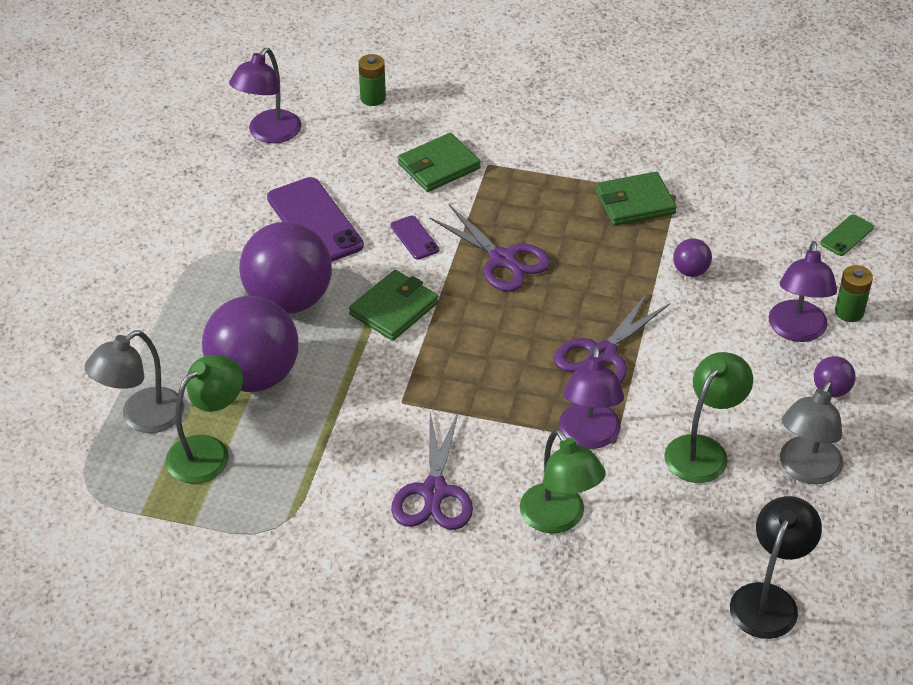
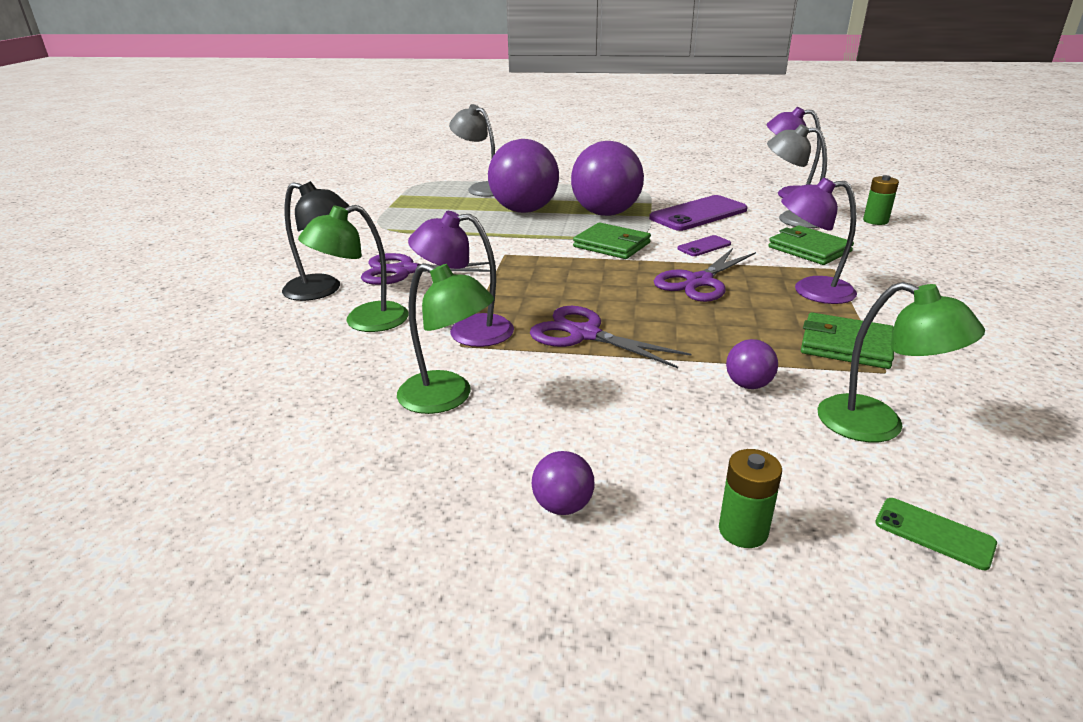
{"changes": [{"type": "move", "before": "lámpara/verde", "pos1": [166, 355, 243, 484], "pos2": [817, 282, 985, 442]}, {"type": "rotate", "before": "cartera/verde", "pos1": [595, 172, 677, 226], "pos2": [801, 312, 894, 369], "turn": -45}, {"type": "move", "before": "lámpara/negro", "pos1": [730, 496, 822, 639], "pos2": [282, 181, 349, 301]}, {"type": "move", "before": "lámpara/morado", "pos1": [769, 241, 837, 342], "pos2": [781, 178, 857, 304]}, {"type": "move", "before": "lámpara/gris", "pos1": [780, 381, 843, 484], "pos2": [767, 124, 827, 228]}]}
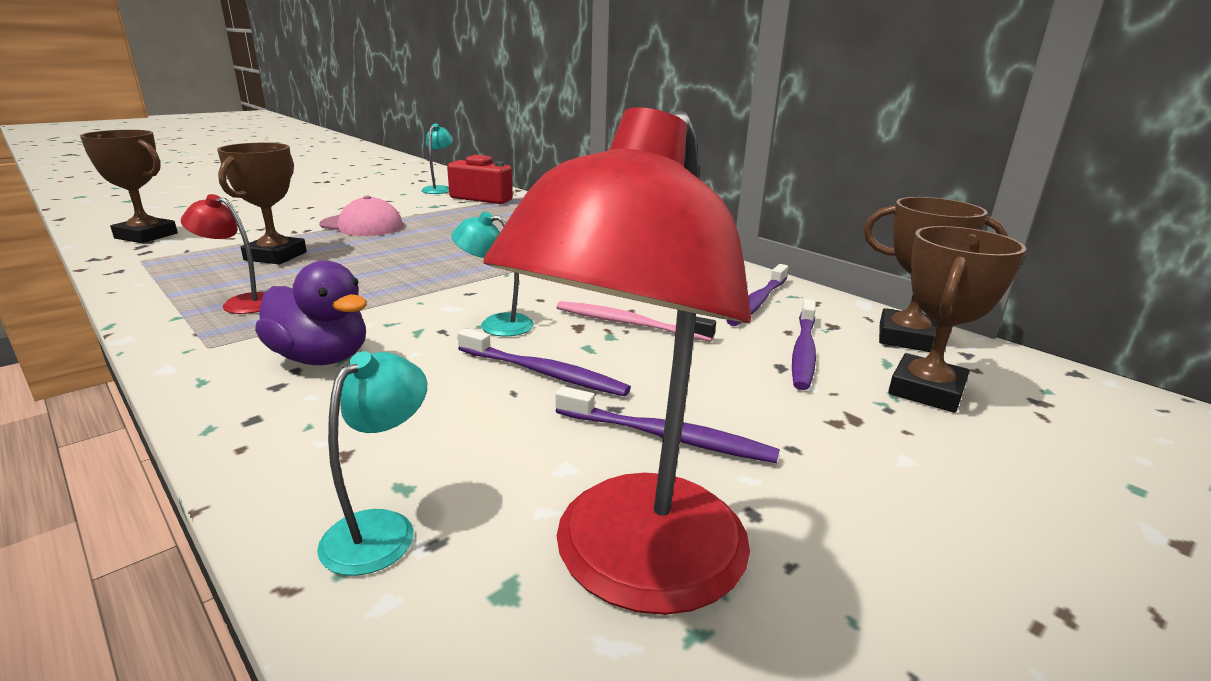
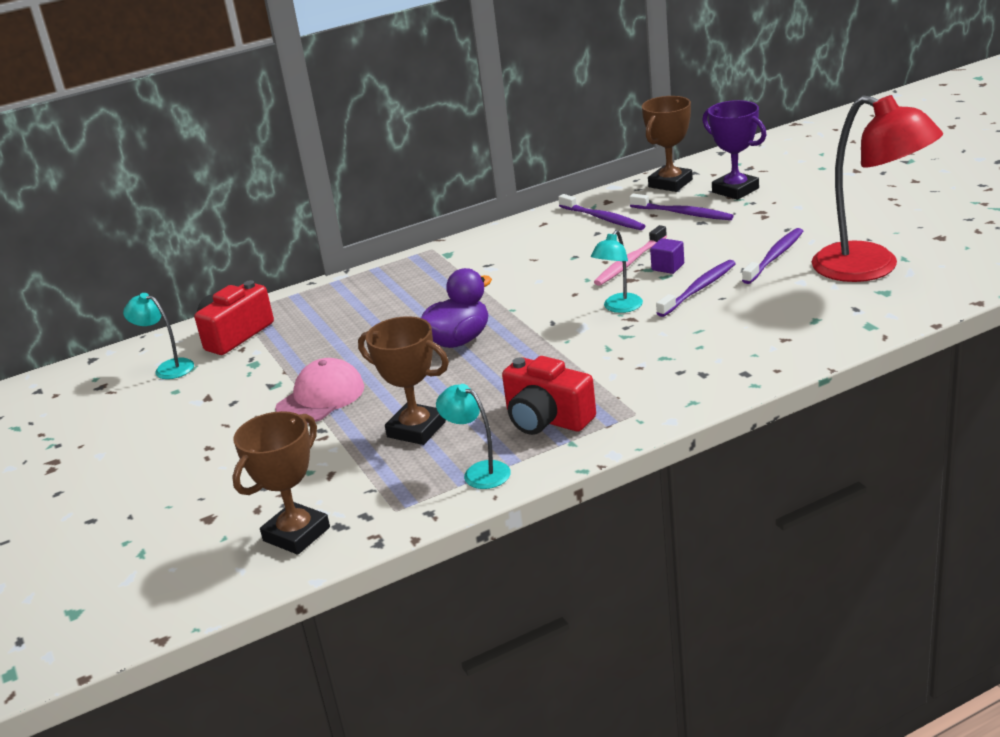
{"changes": [{"type": "replace", "before": "lámpara/rojo", "after": "cámara/rojo", "pos1": [181, 194, 265, 314], "pos2": [502, 356, 596, 435]}, {"type": "move", "before": "pato/morado", "pos1": [255, 260, 367, 365], "pos2": [421, 268, 492, 348]}, {"type": "move", "before": "lámpara/turquesa", "pos1": [317, 351, 427, 576], "pos2": [436, 384, 511, 489]}, {"type": "recolor", "before": "trofeo/marrón", "after": "trofeo/morado", "pos1": [888, 226, 1026, 413], "pos2": [702, 100, 767, 200]}, {"type": "insert", "after": "cubo/morado", "pos2": [650, 238, 684, 274]}]}
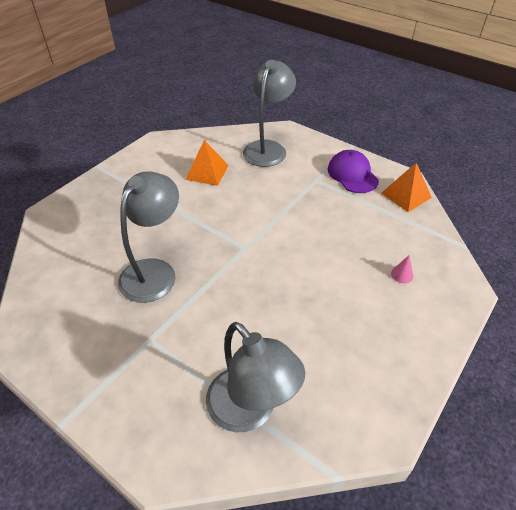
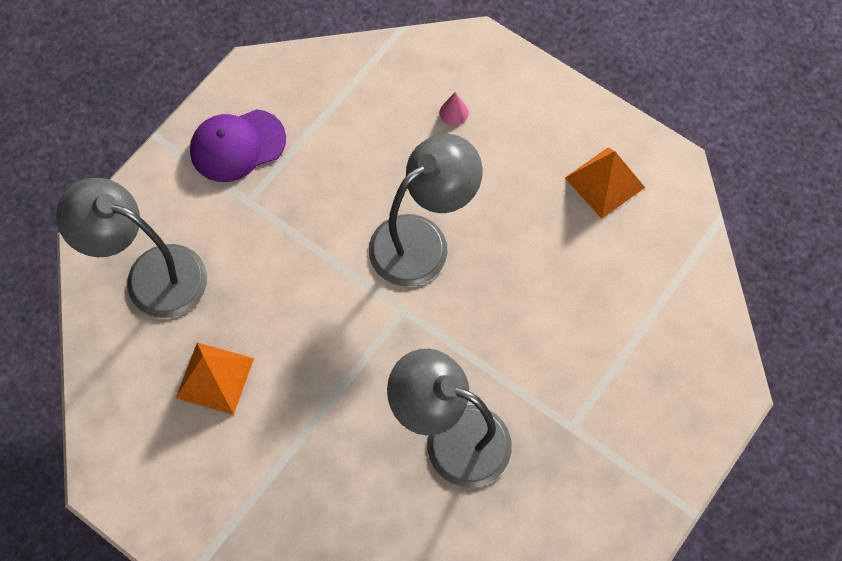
{"changes": [{"type": "move", "before": "lámpara/gris", "pos1": [206, 322, 305, 432], "pos2": [369, 134, 483, 286]}, {"type": "move", "before": "pirámide/naranja", "pos1": [381, 163, 432, 212], "pos2": [565, 148, 645, 219]}]}
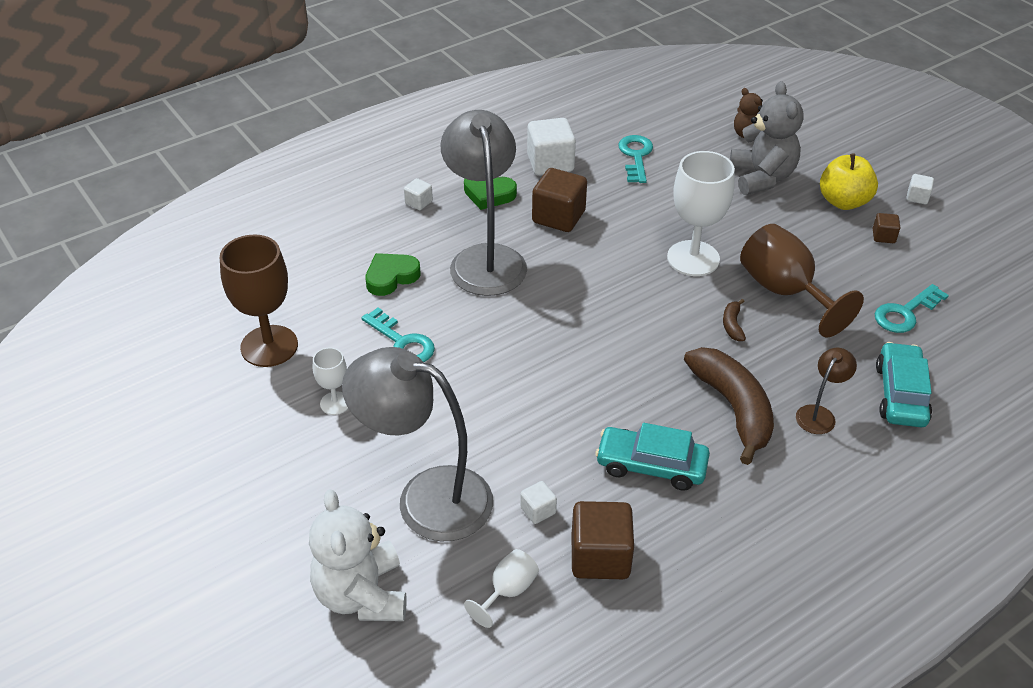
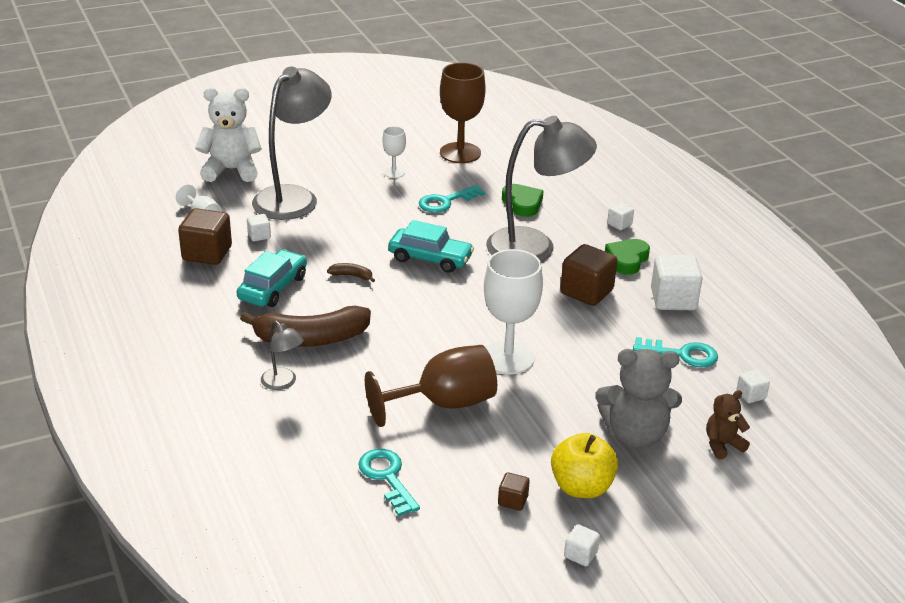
{"changes": [{"type": "move", "before": "plátano/marrón", "pos1": [723, 299, 746, 341], "pos2": [327, 263, 375, 282]}, {"type": "recolor", "before": "lámpara/marrón", "after": "lámpara/gris", "pos1": [796, 348, 857, 434], "pos2": [261, 320, 304, 390]}, {"type": "move", "before": "coche/turquesa", "pos1": [876, 342, 932, 427], "pos2": [388, 220, 474, 273]}, {"type": "insert", "after": "cubo/blanco", "pos2": [736, 370, 770, 403]}]}
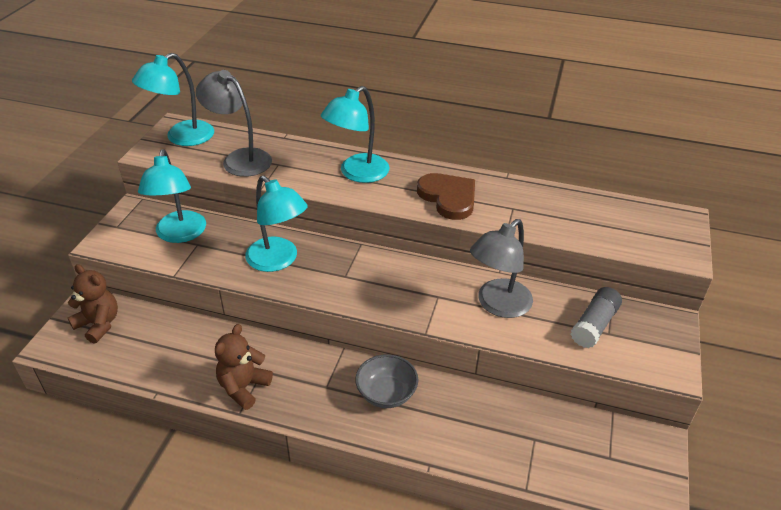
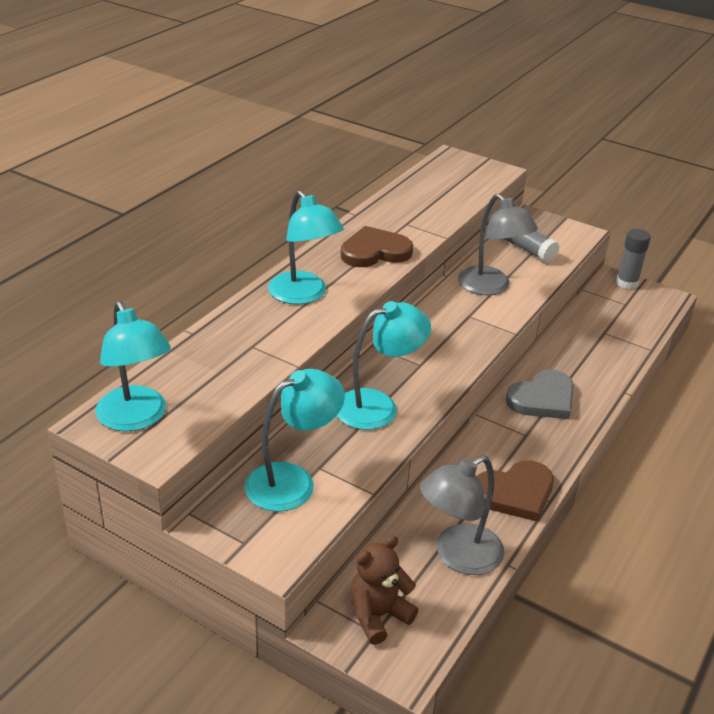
{"changes": [{"type": "rotate", "before": "lámpara/turquesa", "pos1": [138, 149, 206, 243], "pos2": [244, 369, 345, 512], "turn": -45}, {"type": "move", "before": "lámpara/gris", "pos1": [196, 70, 272, 177], "pos2": [420, 455, 505, 575]}, {"type": "replace", "before": "osito/marrón", "after": "corazón/marrón", "pos1": [215, 324, 273, 410], "pos2": [477, 460, 554, 522]}, {"type": "replace", "before": "cuenco/gris", "after": "corazón/gris", "pos1": [355, 354, 418, 408], "pos2": [506, 370, 574, 419]}, {"type": "insert", "after": "barra de pegamento/gris", "pos2": [616, 229, 651, 289]}]}
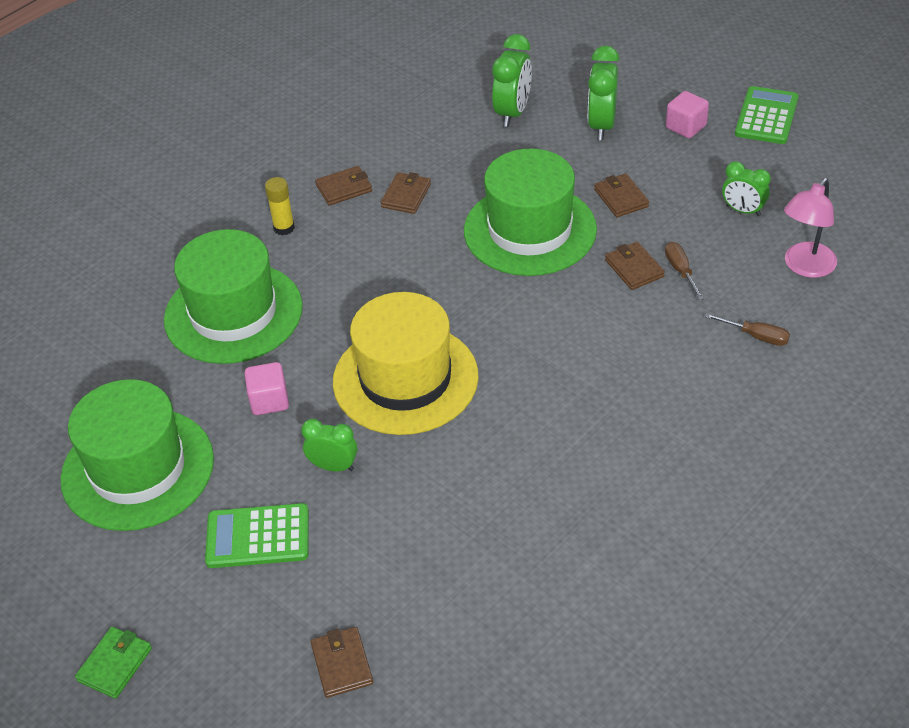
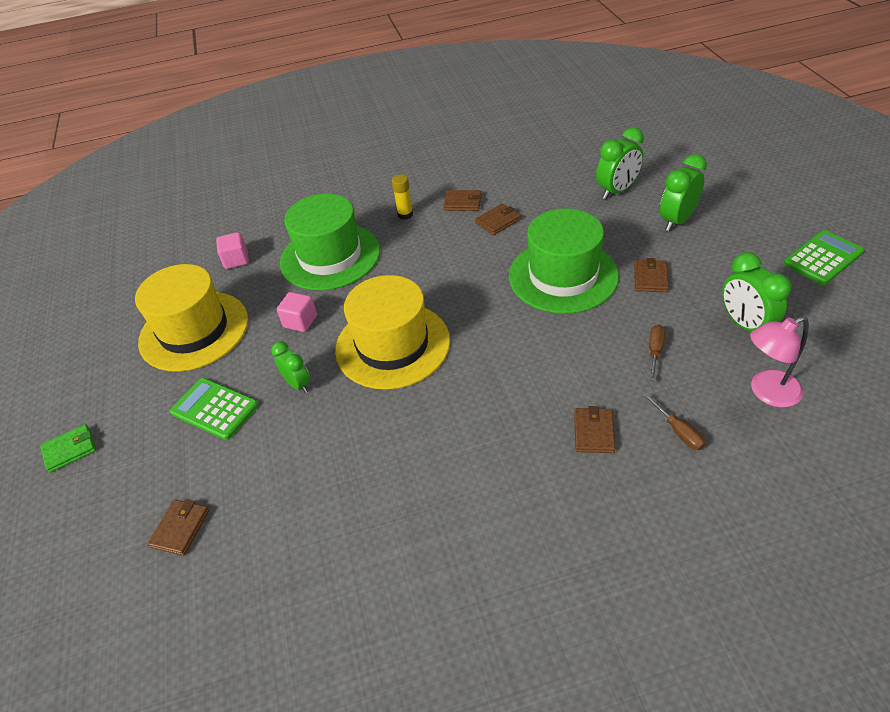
{"changes": [{"type": "recolor", "before": "sombrero/verde", "after": "sombrero/amarillo", "pos1": [60, 379, 214, 531], "pos2": [135, 264, 248, 372]}, {"type": "move", "before": "cartera/marrón", "pos1": [605, 242, 665, 290], "pos2": [574, 406, 615, 453]}, {"type": "move", "before": "cubo/rosa", "pos1": [666, 91, 709, 138], "pos2": [216, 232, 249, 269]}, {"type": "resize", "before": "despertador/verde", "pos1": [722, 161, 771, 216], "pos2": [722, 252, 791, 332], "scale": 1.53}]}
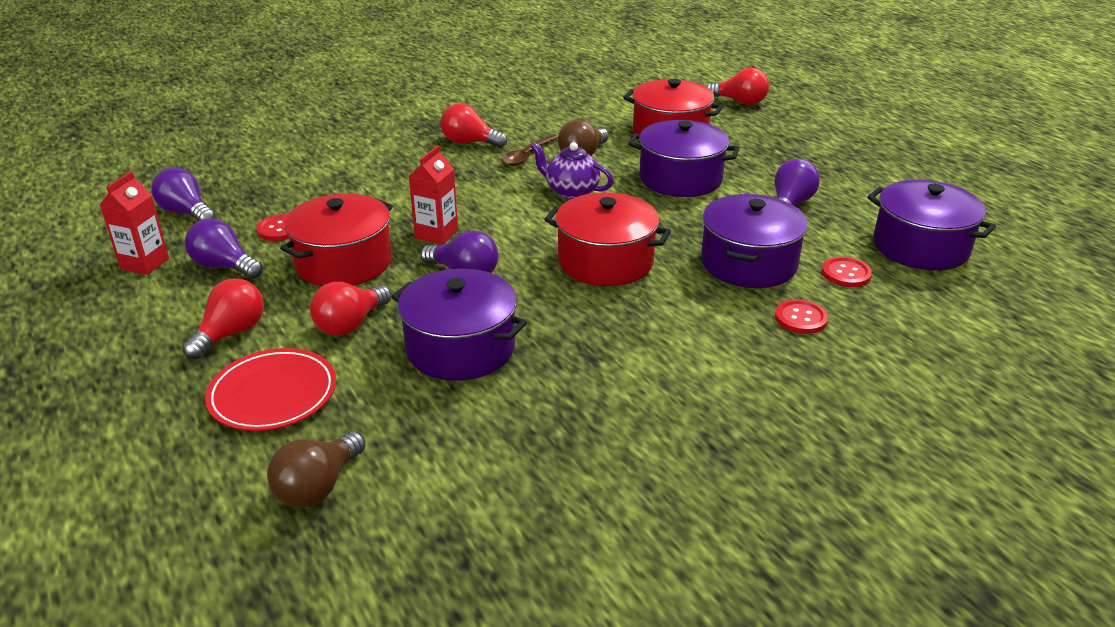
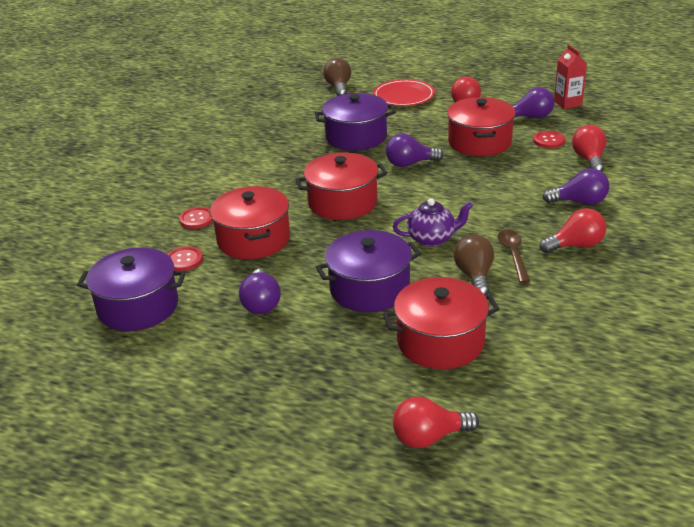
{"changes": [{"type": "move", "before": "bombilla/morado", "pos1": [151, 167, 215, 221], "pos2": [543, 168, 609, 205]}, {"type": "move", "before": "bombilla/rojo", "pos1": [310, 282, 391, 336], "pos2": [572, 125, 606, 172]}, {"type": "delete", "before": "cartón de leche/rojo", "pos1": [409, 146, 458, 245]}, {"type": "recolor", "before": "olla/morado", "after": "olla/rojo", "pos1": [701, 194, 808, 288], "pos2": [210, 186, 290, 259]}]}
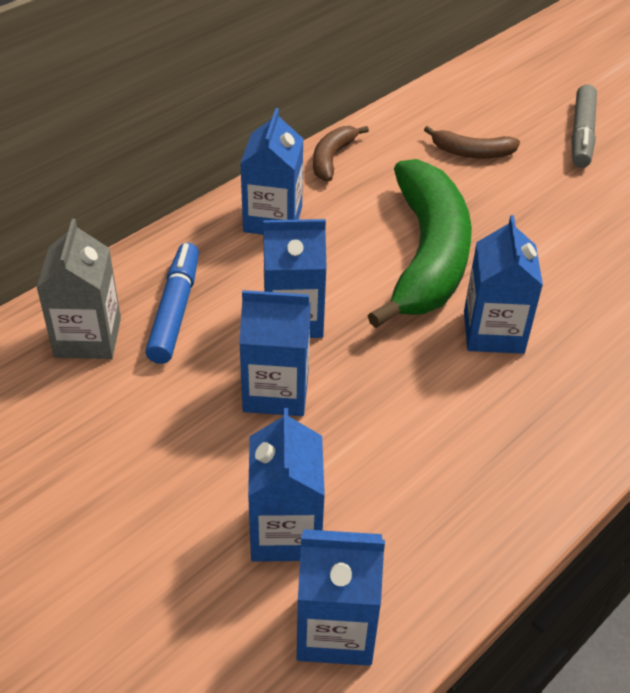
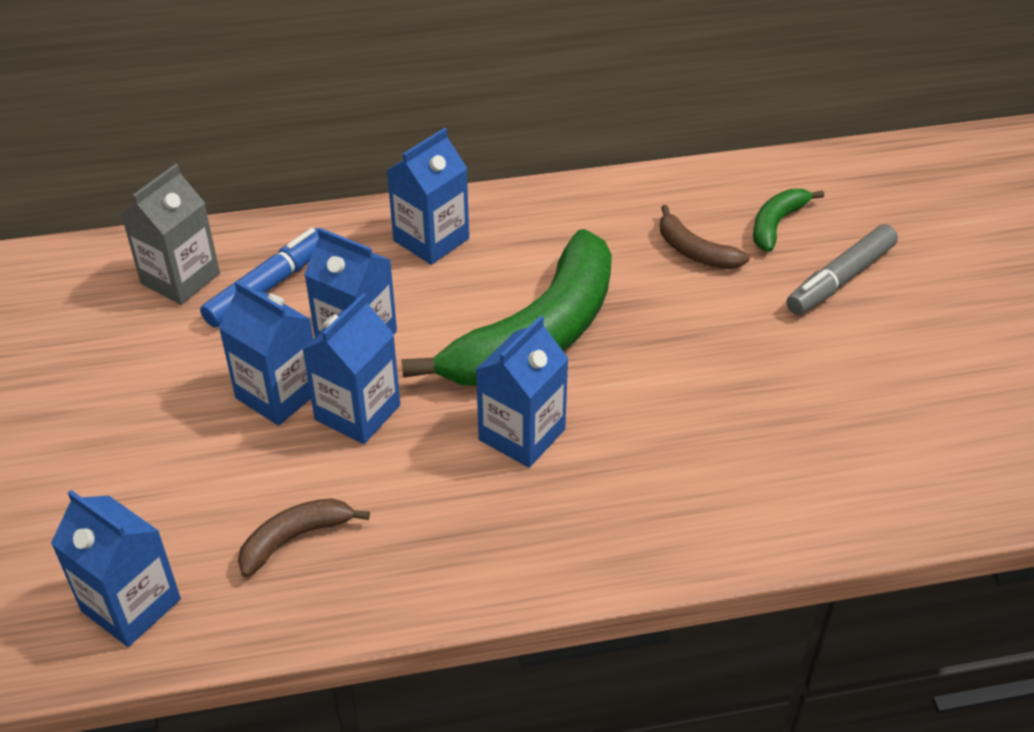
{"changes": [{"type": "move", "before": "cartón de leche/azul", "pos1": [248, 408, 325, 562], "pos2": [302, 293, 400, 444]}, {"type": "move", "before": "plátano/marrón", "pos1": [313, 126, 369, 181], "pos2": [238, 498, 370, 577]}, {"type": "insert", "after": "plátano/verde", "pos2": [753, 189, 824, 252]}]}
